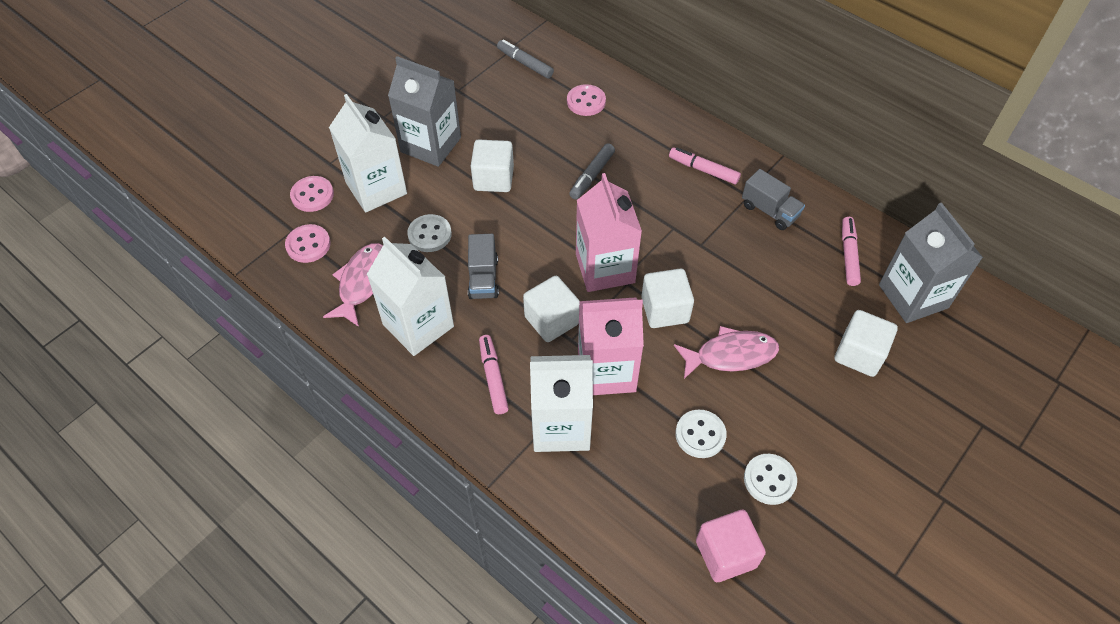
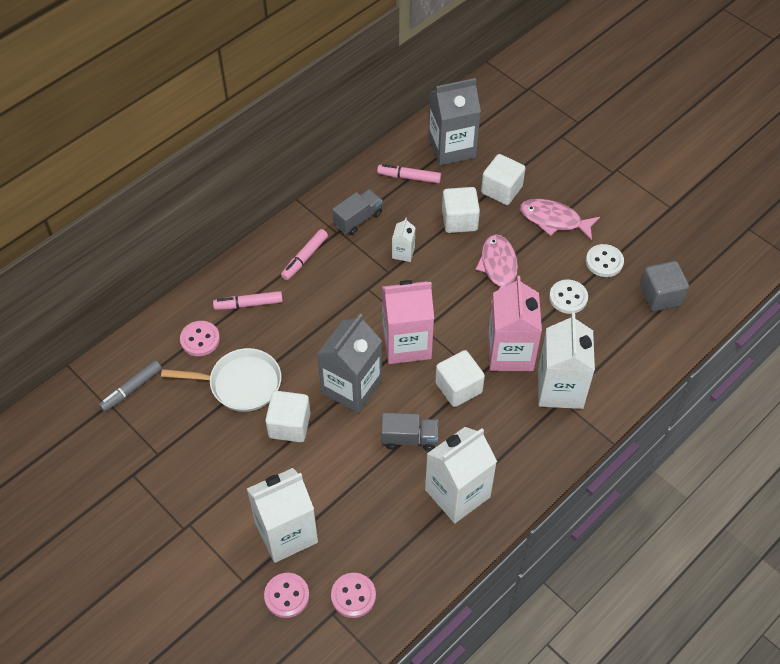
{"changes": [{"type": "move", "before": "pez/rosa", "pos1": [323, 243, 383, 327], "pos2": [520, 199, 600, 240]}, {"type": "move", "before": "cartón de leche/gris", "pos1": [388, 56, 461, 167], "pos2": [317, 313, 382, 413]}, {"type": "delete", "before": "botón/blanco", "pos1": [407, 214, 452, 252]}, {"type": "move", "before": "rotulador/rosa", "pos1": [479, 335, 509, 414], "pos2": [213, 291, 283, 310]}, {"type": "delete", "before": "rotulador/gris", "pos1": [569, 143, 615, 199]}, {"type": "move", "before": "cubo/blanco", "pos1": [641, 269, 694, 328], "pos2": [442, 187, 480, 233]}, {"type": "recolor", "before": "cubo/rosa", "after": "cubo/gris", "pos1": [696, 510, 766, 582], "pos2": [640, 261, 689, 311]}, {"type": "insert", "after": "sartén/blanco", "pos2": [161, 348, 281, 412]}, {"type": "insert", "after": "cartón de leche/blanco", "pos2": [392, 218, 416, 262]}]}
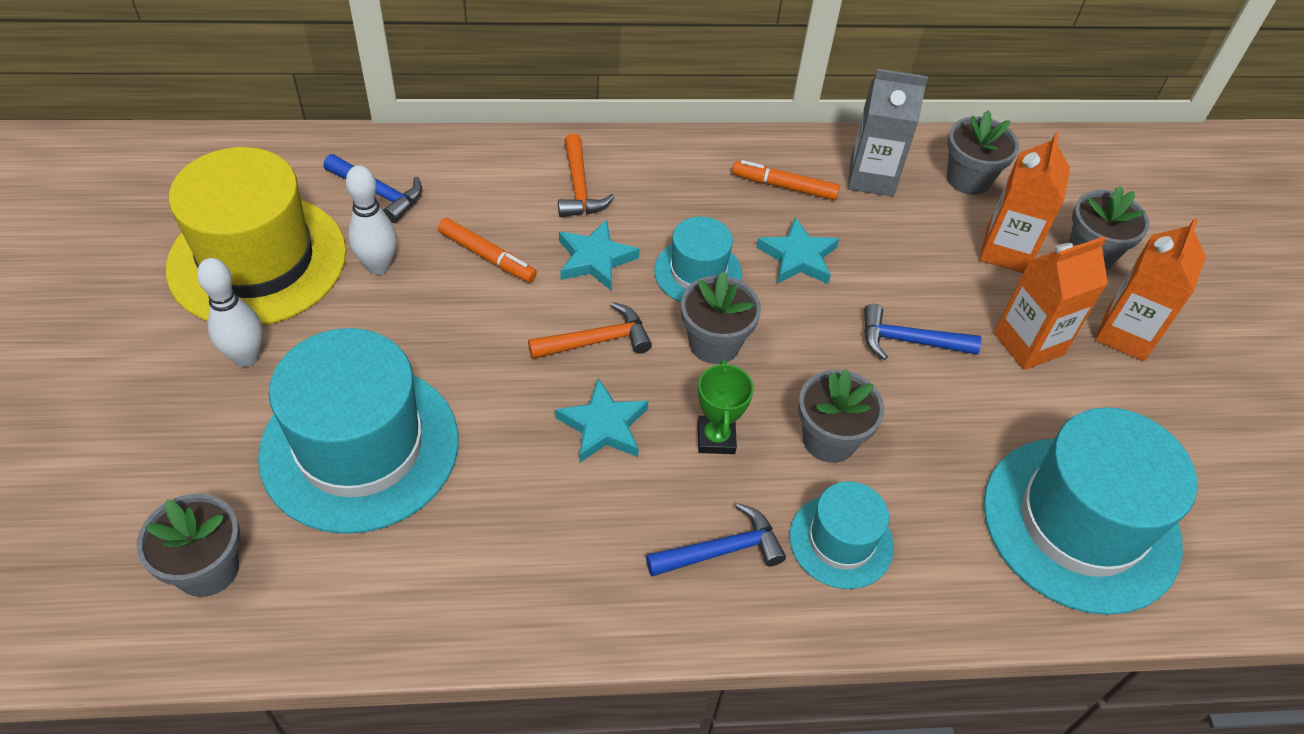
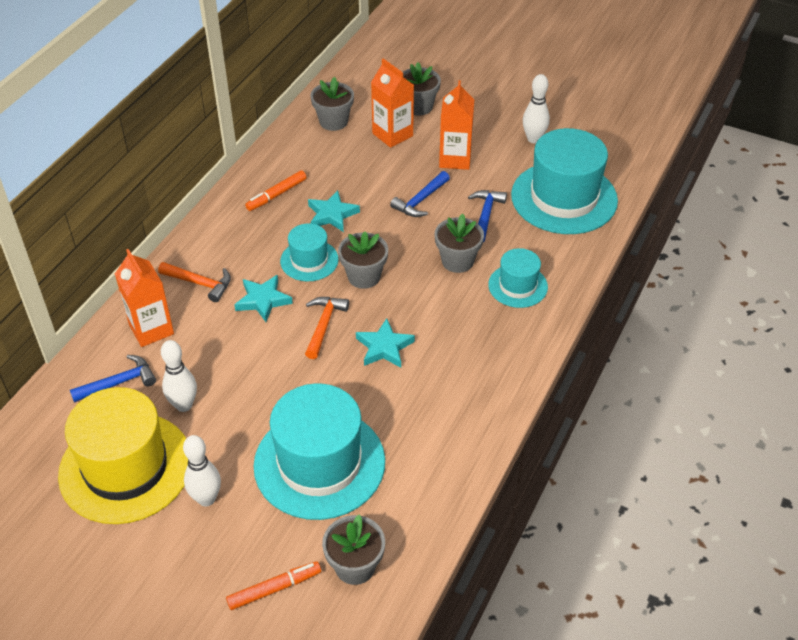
{"changes": [{"type": "move", "before": "rotulador/naranja", "pos1": [438, 218, 537, 283], "pos2": [226, 561, 321, 610]}, {"type": "move", "before": "martillo/azul", "pos1": [646, 503, 786, 577], "pos2": [468, 190, 507, 242]}, {"type": "delete", "before": "trofeo/verde", "pos1": [698, 360, 754, 454]}, {"type": "delete", "before": "cartón de leche/gris", "pos1": [848, 69, 928, 197]}, {"type": "move", "before": "cartón de leche/naranja", "pos1": [1095, 218, 1206, 361], "pos2": [115, 249, 174, 347]}, {"type": "insert", "after": "bolo/blanco", "pos2": [523, 74, 550, 143]}]}
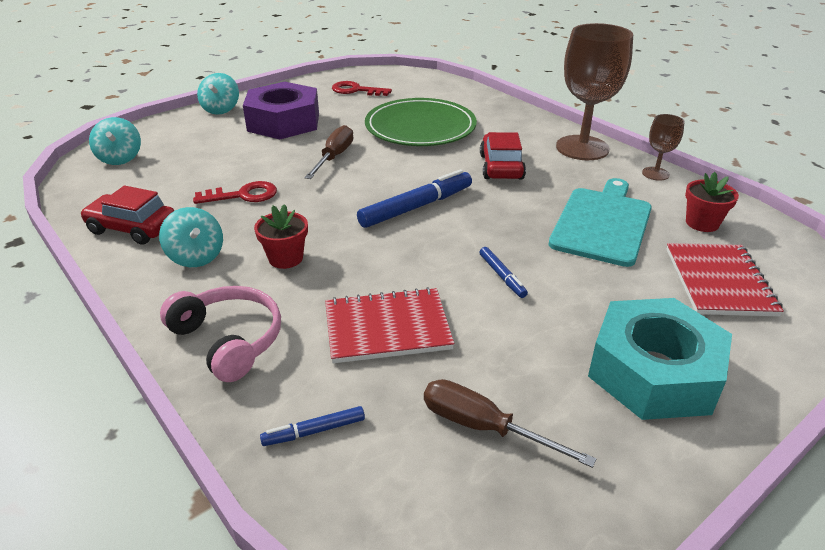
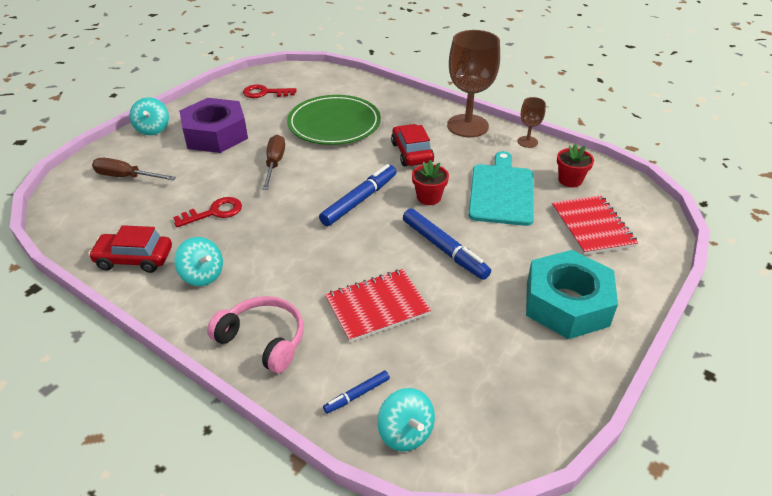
{"changes": [{"type": "move", "before": "peonza/turquesa", "pos1": [89, 117, 141, 165], "pos2": [377, 388, 435, 452]}, {"type": "move", "before": "maceta/rojo", "pos1": [254, 204, 308, 269], "pos2": [412, 160, 449, 205]}, {"type": "move", "before": "destornillador/marrón", "pos1": [424, 379, 596, 468], "pos2": [92, 158, 176, 180]}, {"type": "resize", "before": "rotulador/azul", "pos1": [480, 247, 528, 298], "pos2": [403, 208, 491, 280], "scale": 1.94}]}
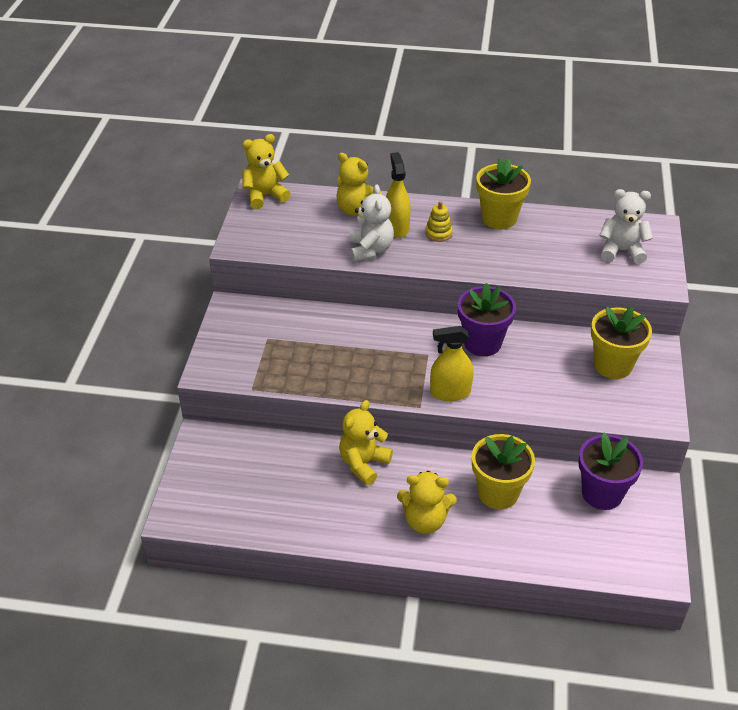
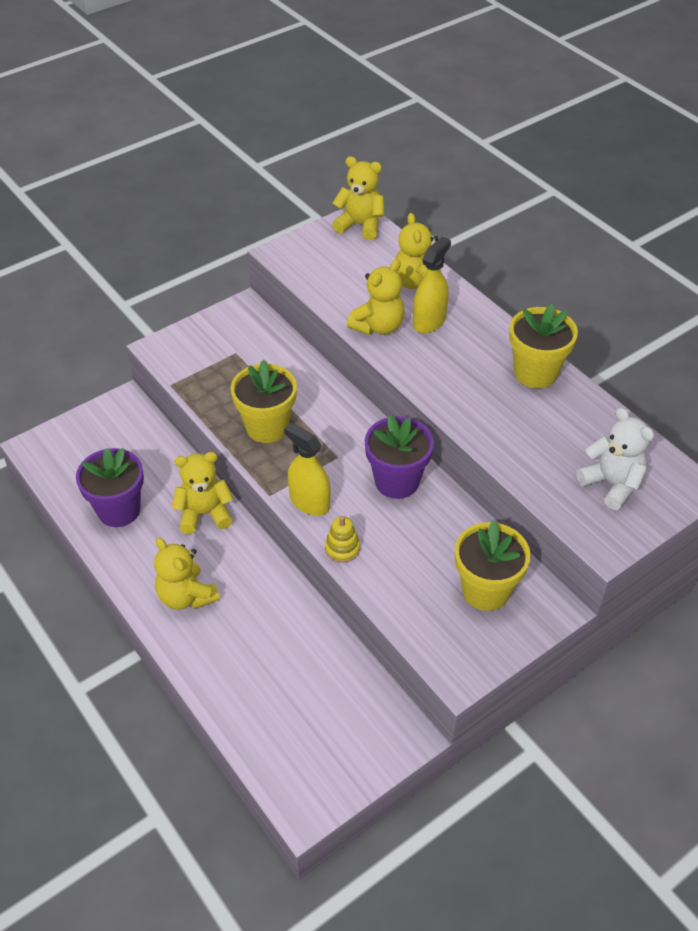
{"changes": [{"type": "recolor", "before": "osito/blanco", "after": "osito/amarillo", "pos1": [349, 185, 394, 262], "pos2": [347, 259, 405, 335]}, {"type": "move", "before": "juguete apilable/amarillo", "pos1": [425, 201, 453, 242], "pos2": [325, 516, 360, 563]}, {"type": "move", "before": "maceta/amarillo", "pos1": [472, 434, 535, 509], "pos2": [231, 360, 297, 443]}, {"type": "move", "before": "maceta/morado", "pos1": [578, 432, 643, 510], "pos2": [76, 448, 144, 527]}]}
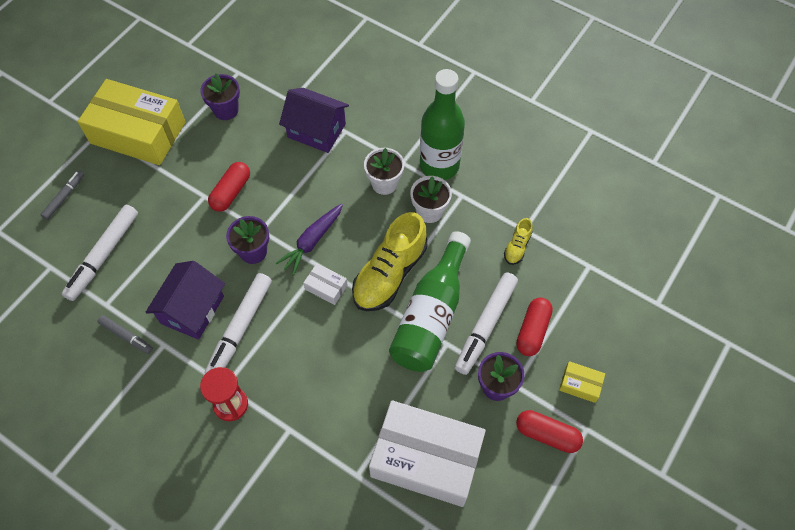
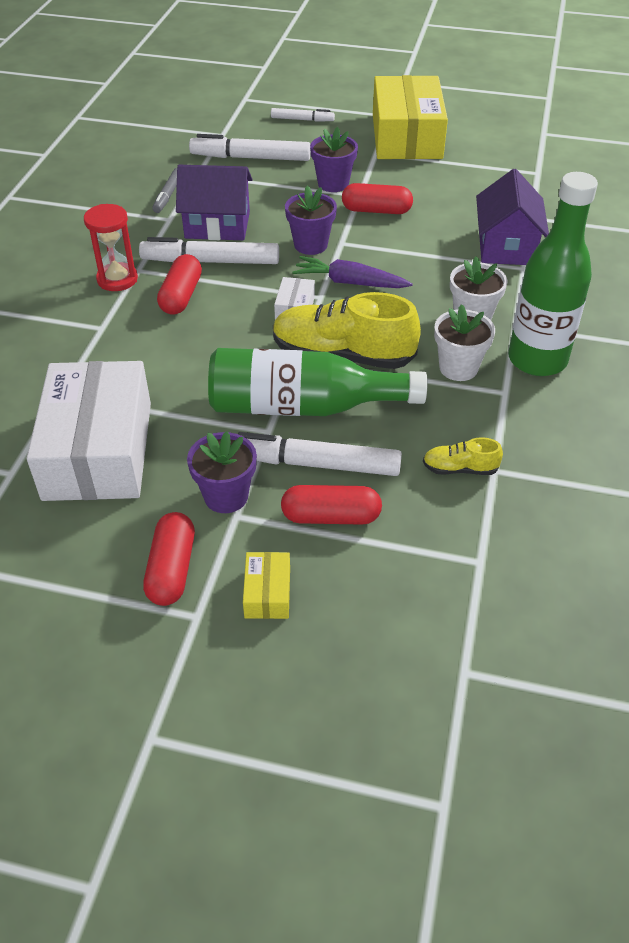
{"changes": [{"type": "recolor", "before": "rotulador/gris", "after": "rotulador/blanco", "pos1": [40, 171, 84, 220], "pos2": [271, 108, 335, 122]}, {"type": "move", "before": "maceta/morado", "pos1": [200, 73, 240, 120], "pos2": [310, 127, 358, 192]}, {"type": "insert", "after": "cápsula/rojo", "pos2": [157, 254, 202, 315]}]}
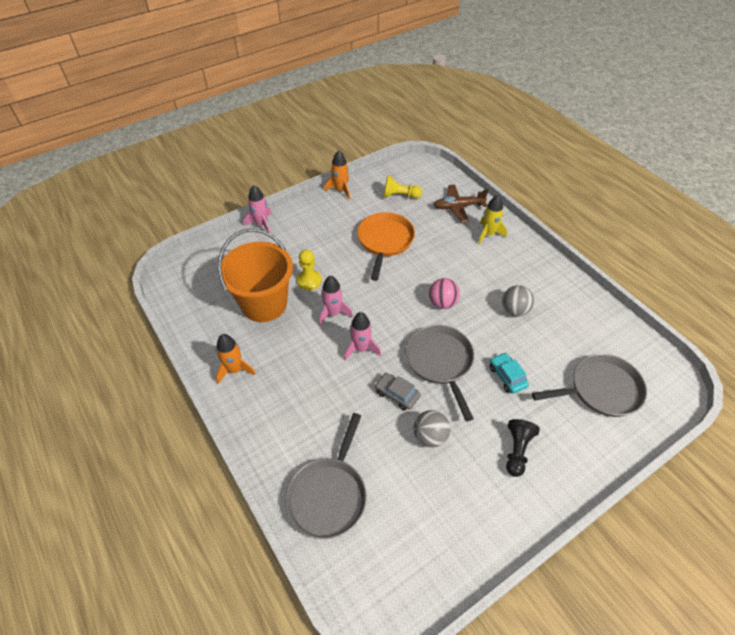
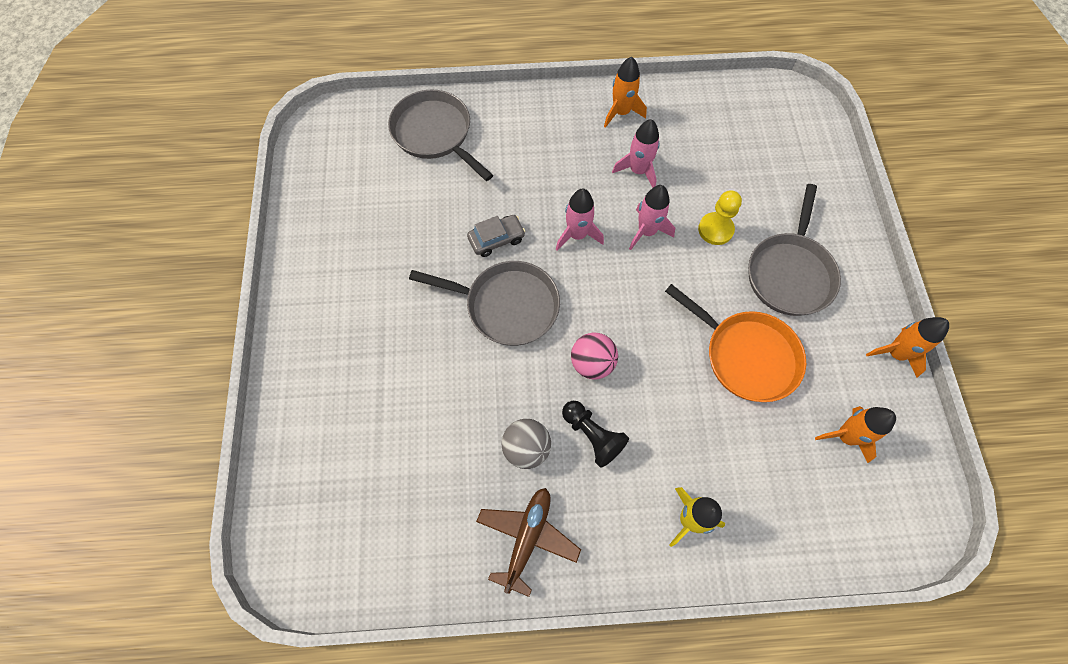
{"changes": [{"type": "delete", "before": "balde/naranja", "pos1": [218, 229, 293, 322]}, {"type": "move", "before": "cohete/rosa", "pos1": [244, 185, 272, 233], "pos2": [612, 119, 660, 188]}, {"type": "replace", "before": "peón/amarillo", "after": "cohete/naranja", "pos1": [383, 175, 422, 199], "pos2": [815, 406, 896, 463]}, {"type": "delete", "before": "pelota/gris", "pos1": [414, 410, 450, 447]}, {"type": "move", "before": "avión/marrón", "pos1": [434, 185, 489, 222], "pos2": [476, 488, 581, 597]}, {"type": "delete", "before": "coche/turquesa", "pos1": [489, 352, 529, 394]}, {"type": "move", "before": "peón/negro", "pos1": [506, 419, 540, 477], "pos2": [562, 401, 629, 468]}, {"type": "move", "before": "sartén/gris", "pos1": [532, 354, 647, 417], "pos2": [748, 184, 841, 316]}]}
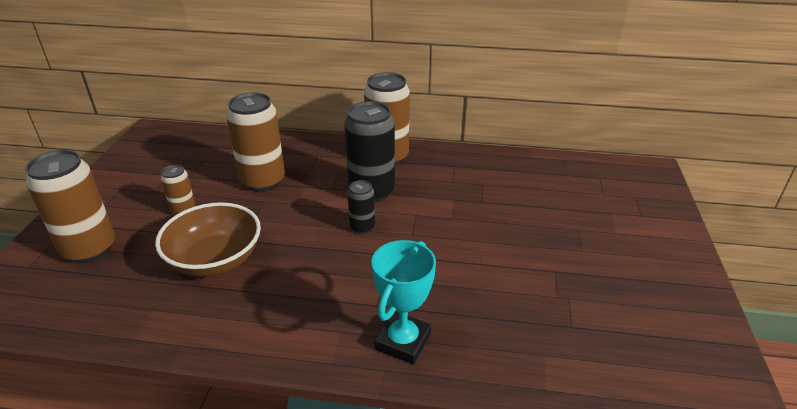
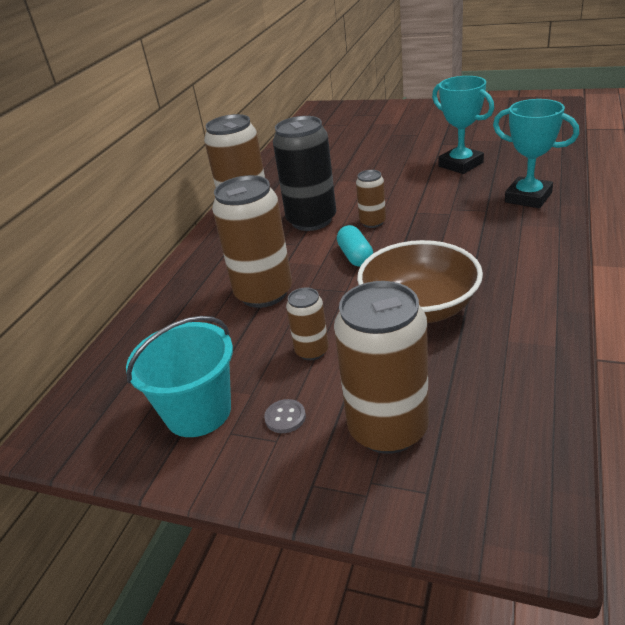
{"changes": [{"type": "recolor", "before": "lata/negro", "after": "lata/marrón", "pos1": [348, 180, 375, 234], "pos2": [356, 170, 386, 228]}, {"type": "insert", "after": "balde/turquesa", "pos2": [126, 316, 233, 437]}, {"type": "insert", "after": "botón/gris", "pos2": [264, 399, 306, 433]}, {"type": "insert", "after": "cápsula/turquesa", "pos2": [337, 225, 373, 267]}, {"type": "insert", "after": "trofeo/turquesa", "pos2": [432, 76, 494, 174]}]}
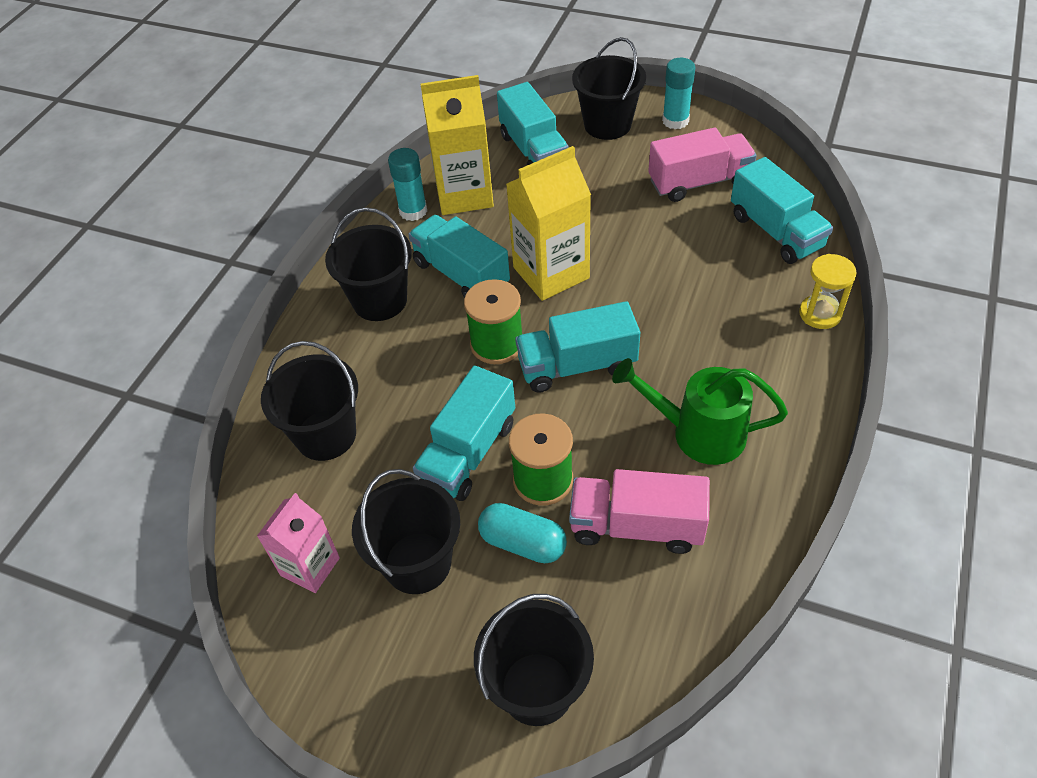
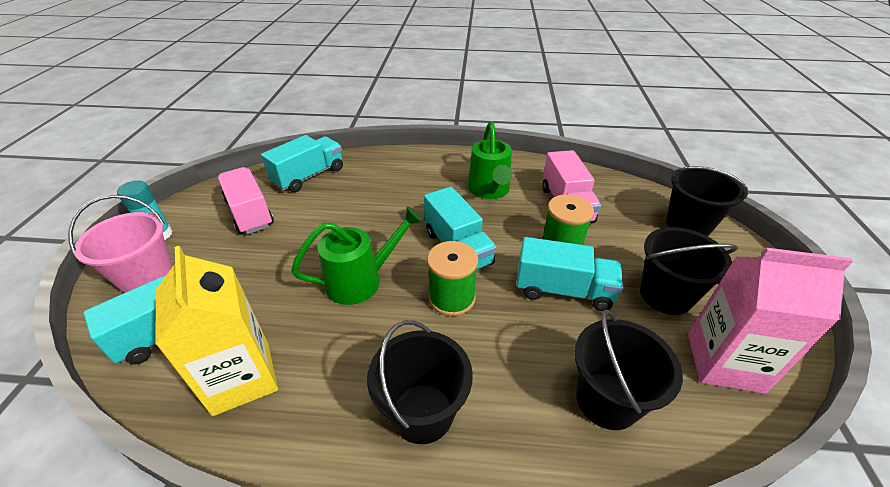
{"changes": [{"type": "resize", "before": "cartón de leche/rosa", "pos1": [257, 493, 340, 593], "pos2": [688, 248, 853, 394], "scale": 1.62}, {"type": "delete", "before": "barra de pegamento/turquesa", "pos1": [388, 148, 427, 221]}, {"type": "delete", "before": "camión/turquesa", "pos1": [408, 215, 510, 298]}, {"type": "delete", "before": "cápsula/turquesa", "pos1": [478, 503, 567, 563]}, {"type": "replace", "before": "cartón de leche/amarillo", "after": "regadera/verde", "pos1": [506, 146, 591, 301], "pos2": [291, 206, 423, 305]}, {"type": "recolor", "before": "balde/negro", "after": "balde/rosa", "pos1": [572, 37, 646, 140], "pos2": [68, 195, 173, 293]}, {"type": "delete", "before": "reloj de arena/amarillo", "pos1": [799, 254, 857, 329]}]}
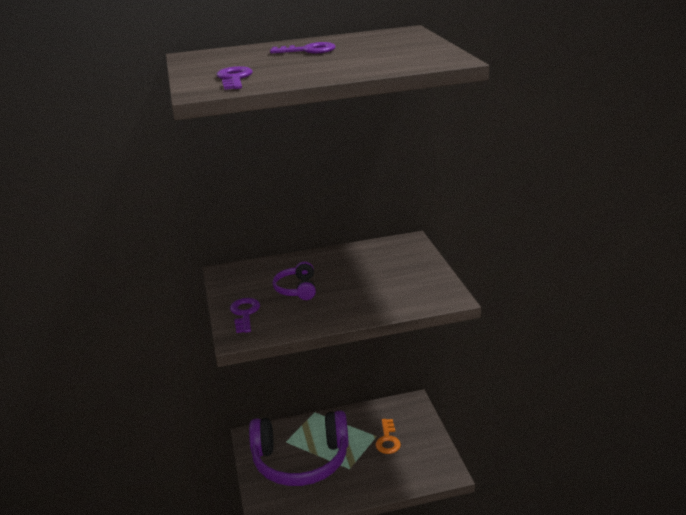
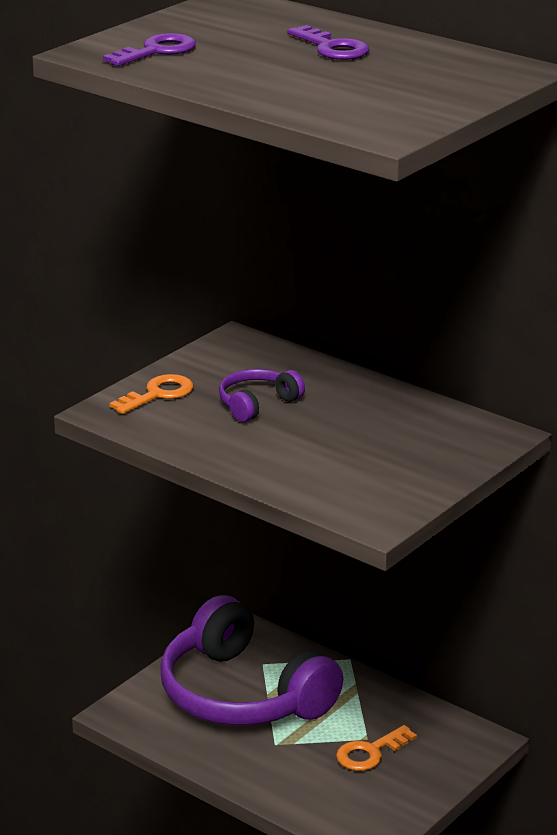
{"changes": [{"type": "recolor", "before": "llave/morado", "after": "llave/naranja", "pos1": [230, 298, 260, 333], "pos2": [109, 374, 194, 414]}]}
